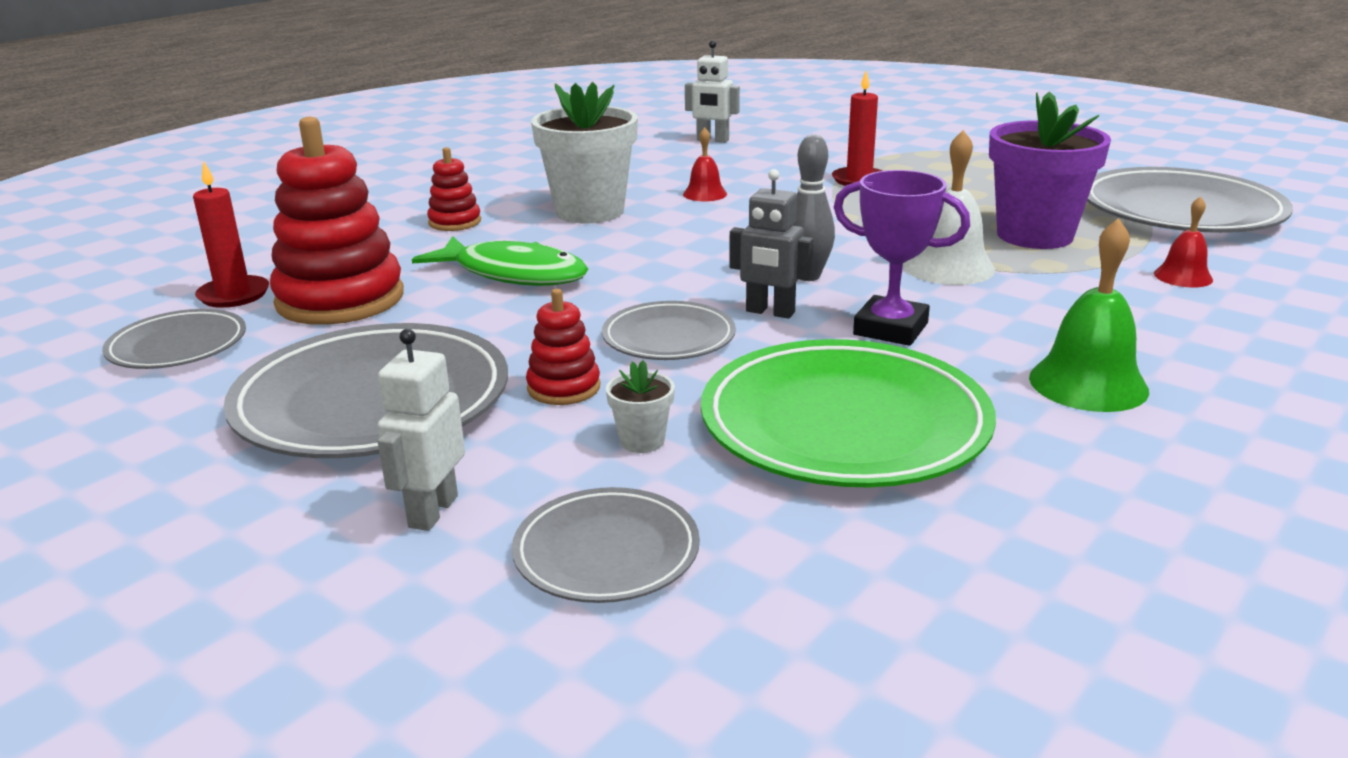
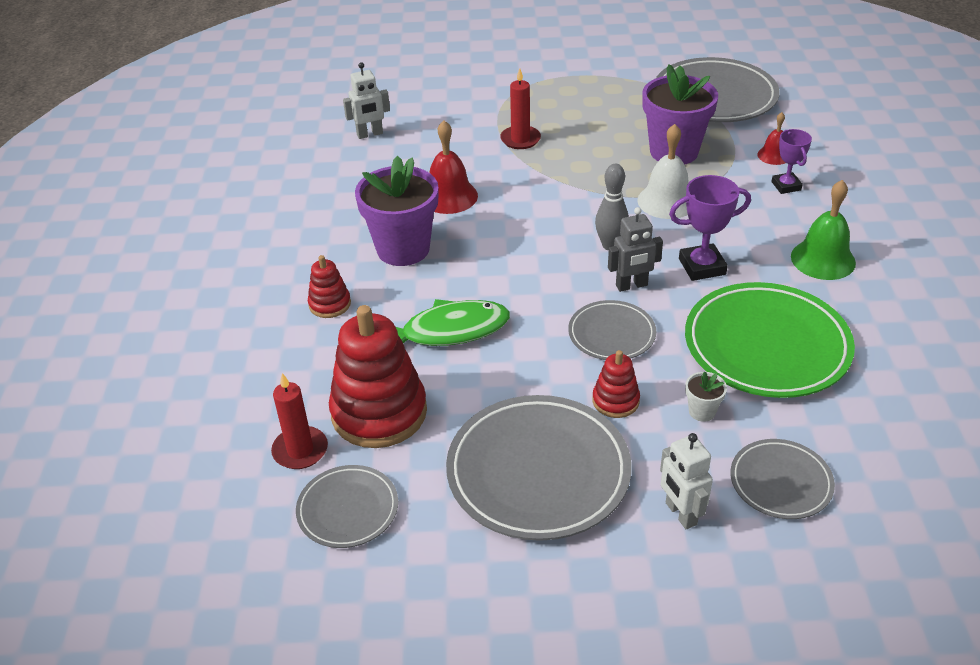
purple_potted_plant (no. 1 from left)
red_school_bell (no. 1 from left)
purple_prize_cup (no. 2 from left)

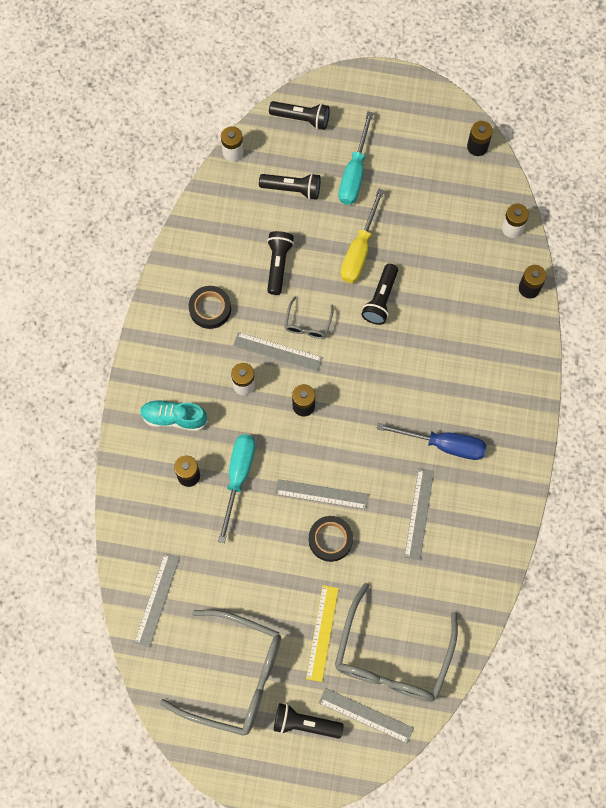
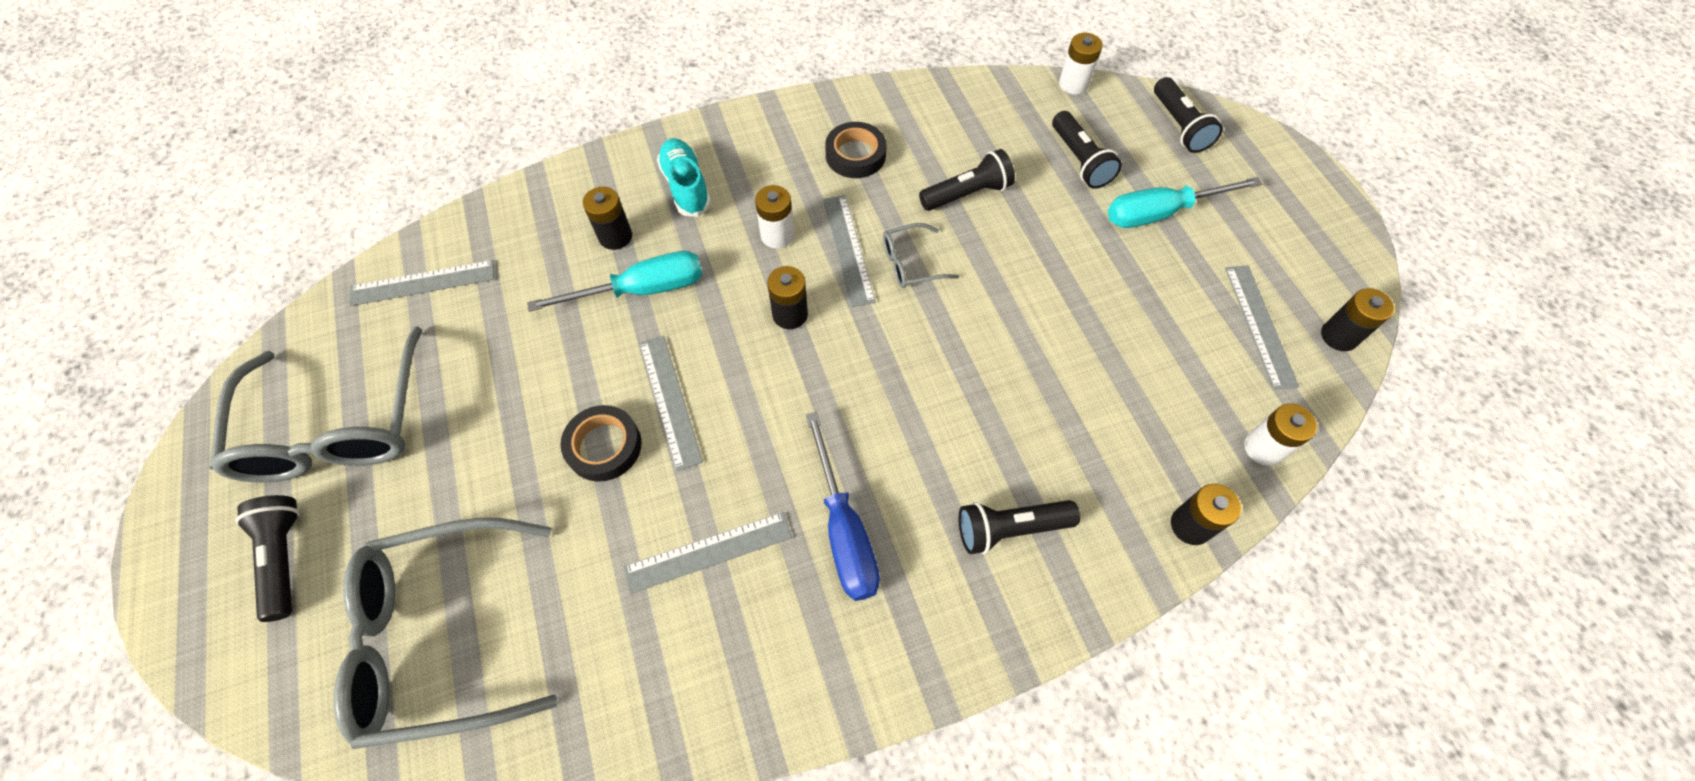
ebony_torch (no. 3 from left)
gray_straightedge (no. 5 from left)
golden_straightedge
golden_flat_screwdriver

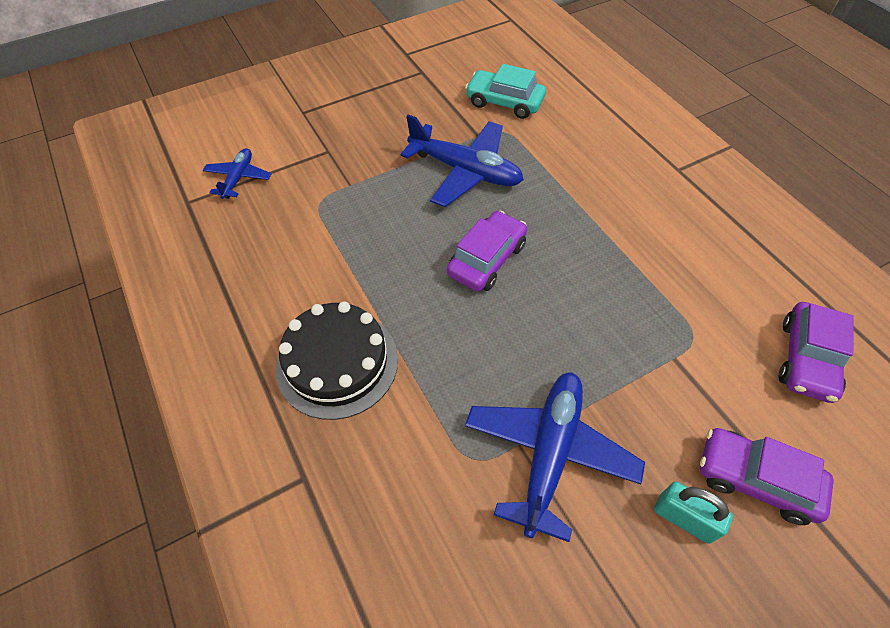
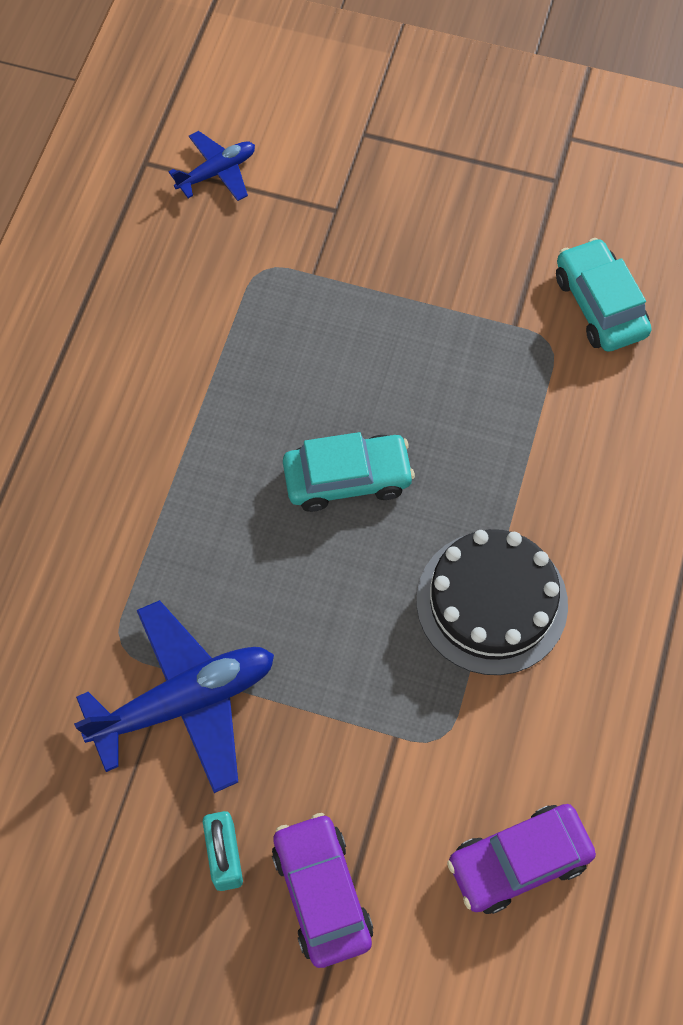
teal_car (no. 1 from left)
ebony_gateau
royal_blue_toy_plane (no. 2 from left in the first image)

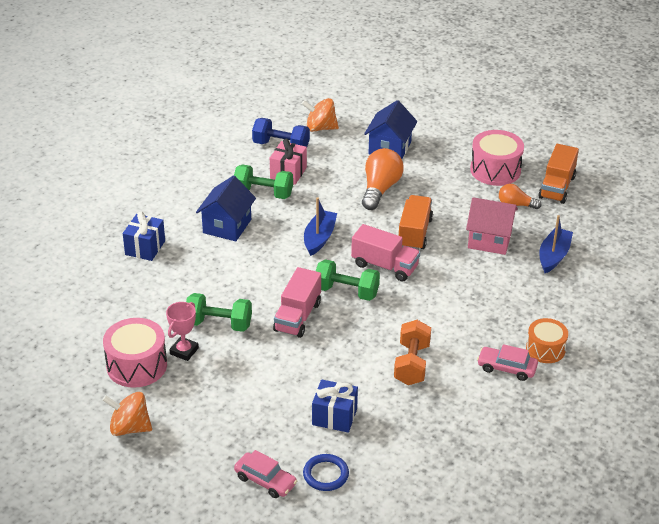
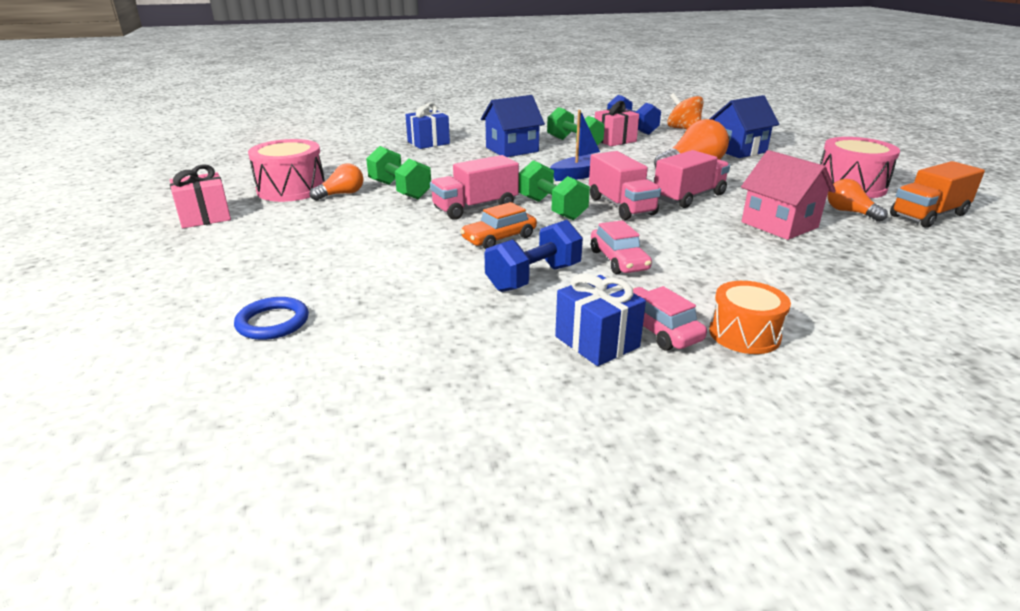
rose-pink_wrapped_gift (no. 1 from left)
orange-coloured_bulb (no. 1 from left)
orange-coloured_car
royal_blue_free_weight (no. 1 from left)
royal_blue_wrapped_gift (no. 2 from left)
rose-pink_car (no. 1 from left)
rose-pink_lorry (no. 3 from left)
royal_blue_sailboat (no. 2 from left in the first image)

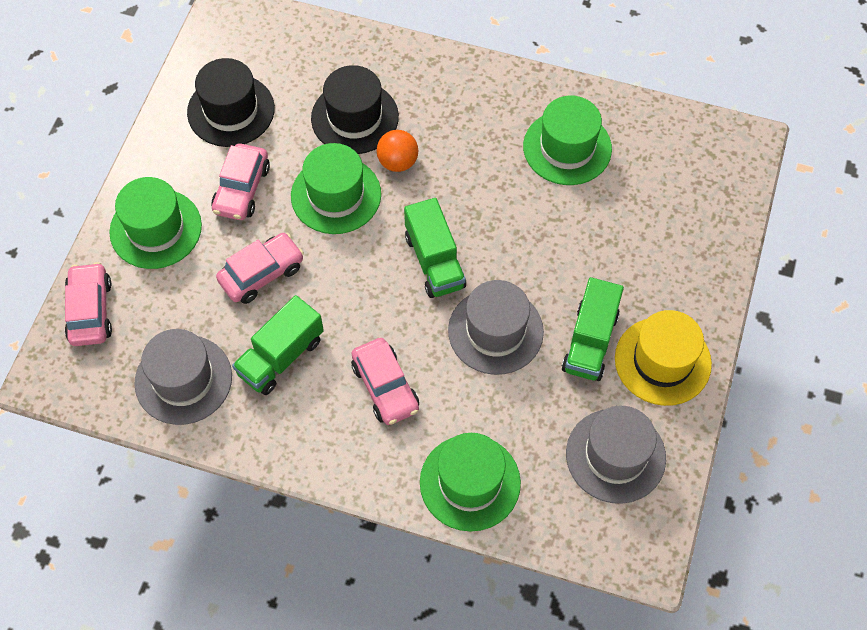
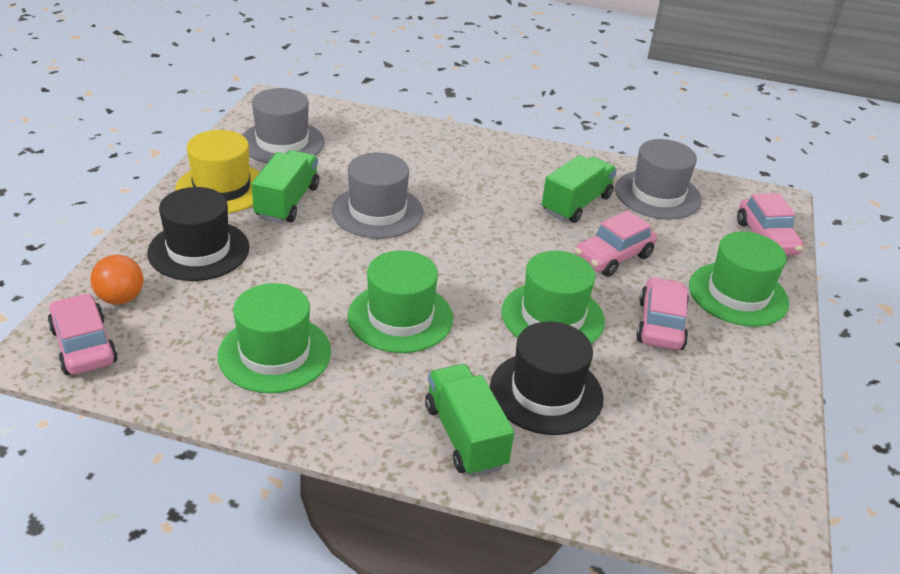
rose-pink_car (no. 1 from left)
orange-coloured_ball
ebony_top_hat (no. 1 from left)
green_top_hat (no. 2 from left)
green_lorry (no. 2 from left)

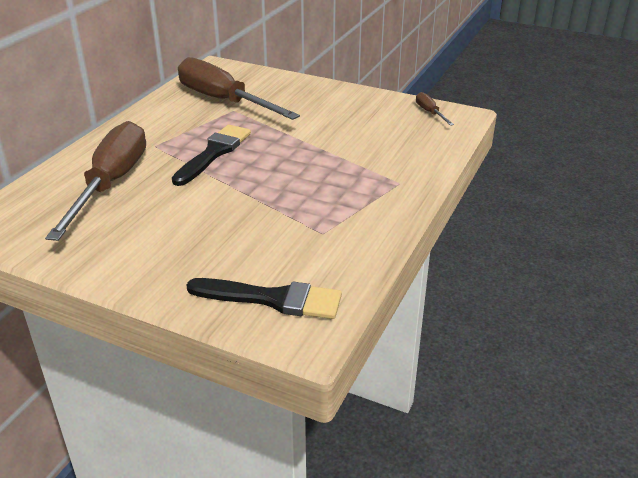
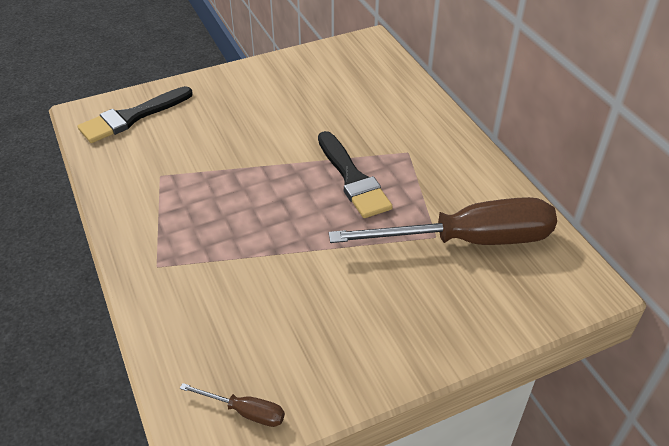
brown_flat_screwdriver (no. 1 from left in the first image)

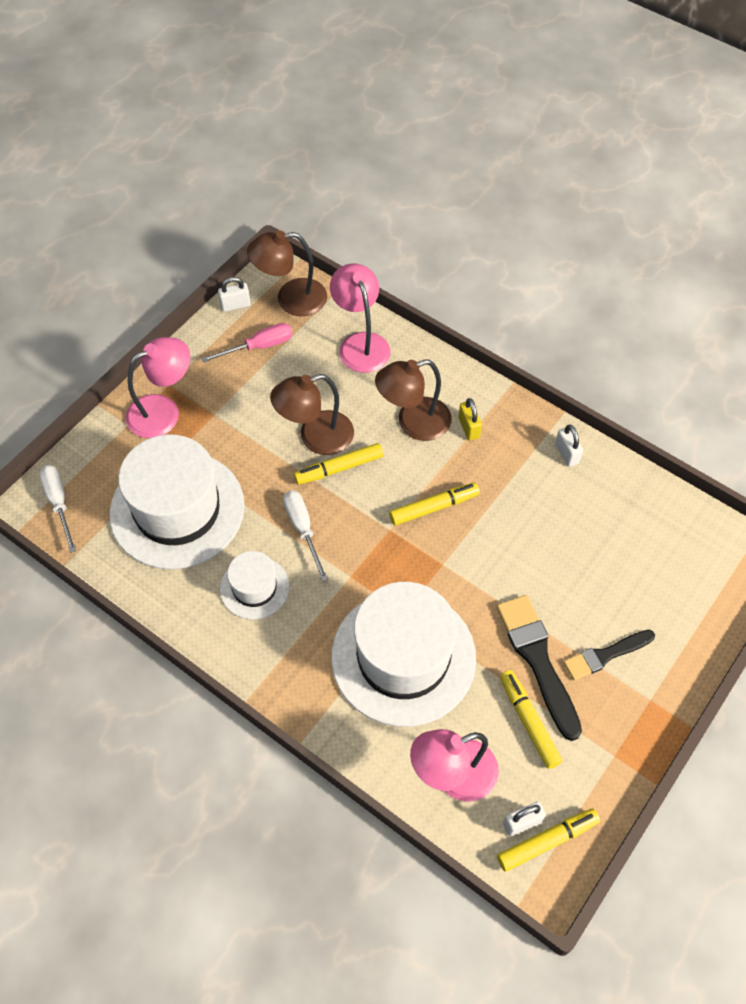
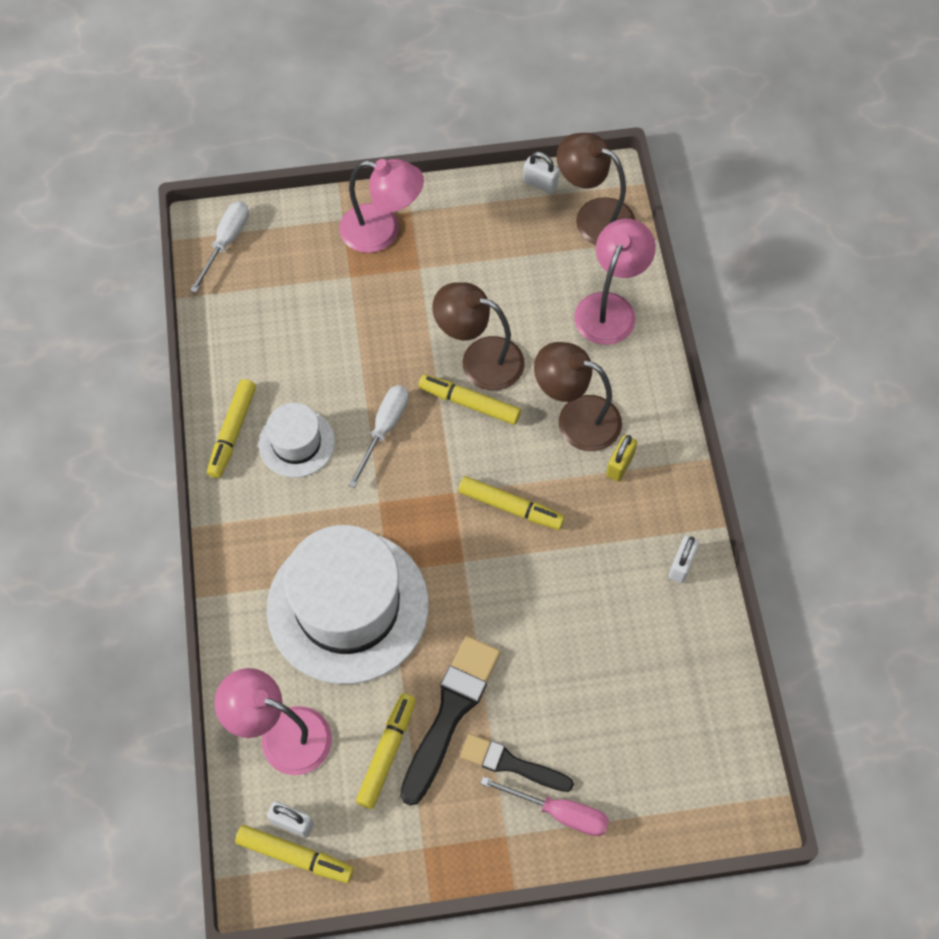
golden_marker (no. 1 from left)
rose-pink_flat_screwdriver
pure_white_top_hat (no. 1 from left in the first image)

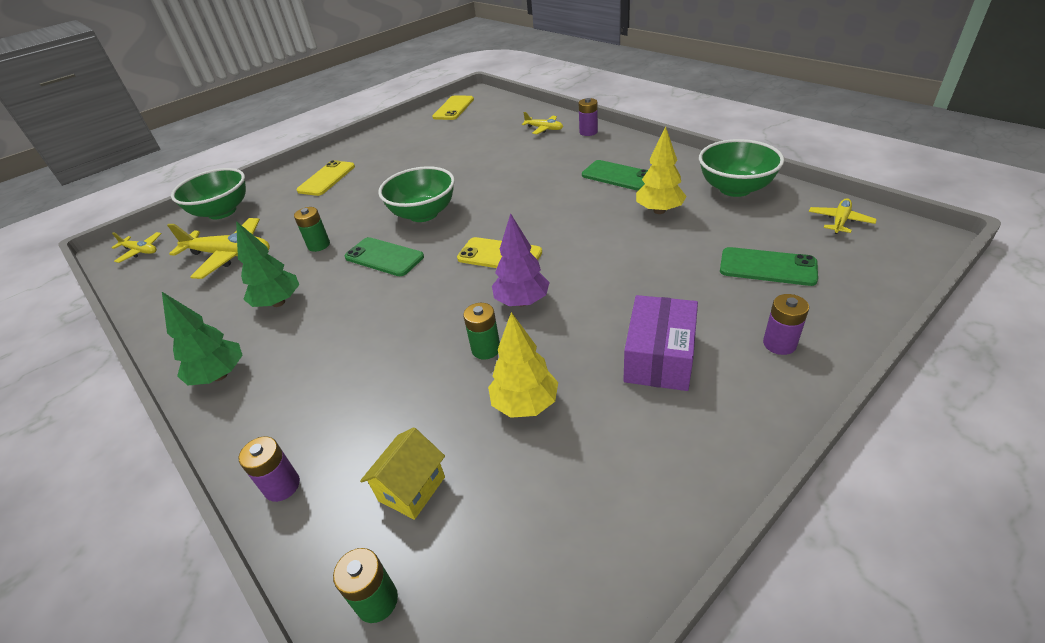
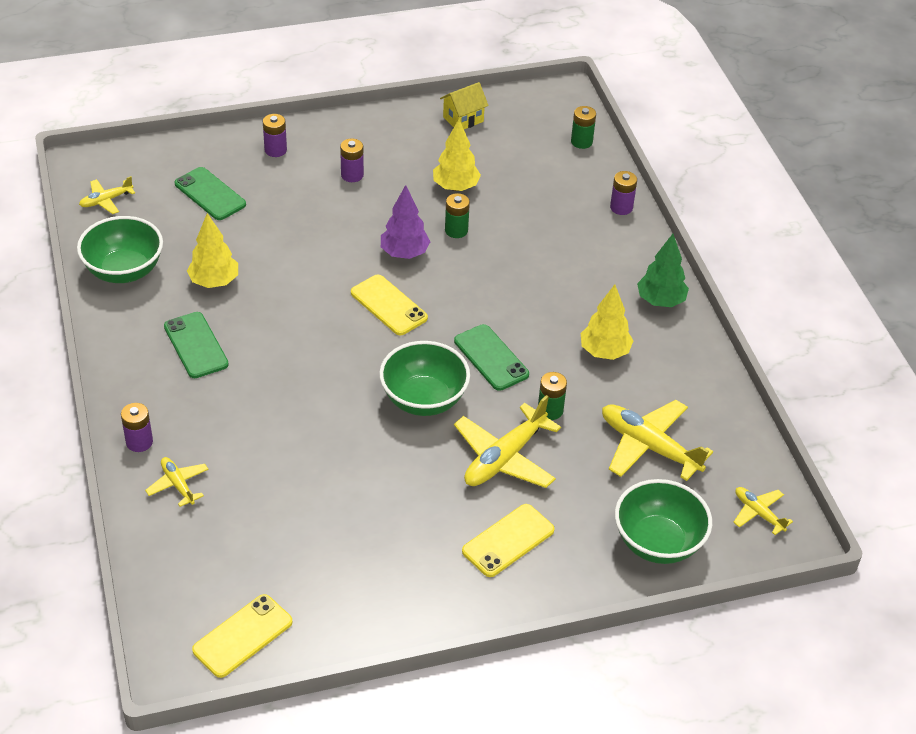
purple_battery (no. 3 from left)
golden_toy_house
golden_toy_plane (no. 3 from left)
golden_toy_tree (no. 3 from left)

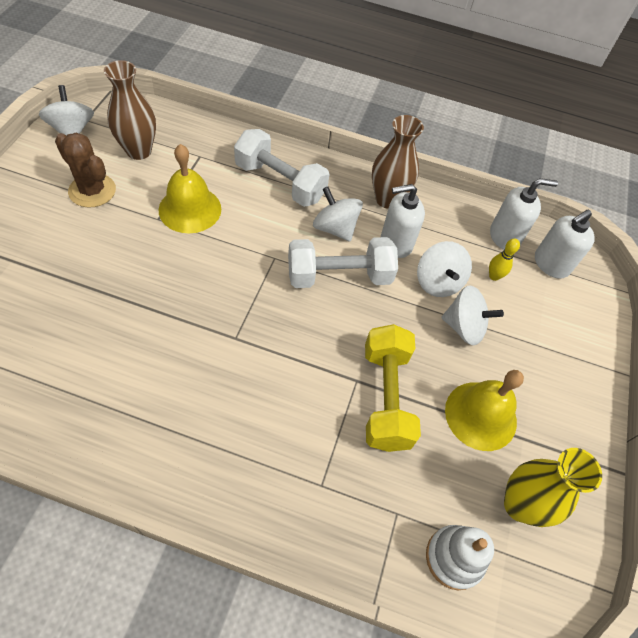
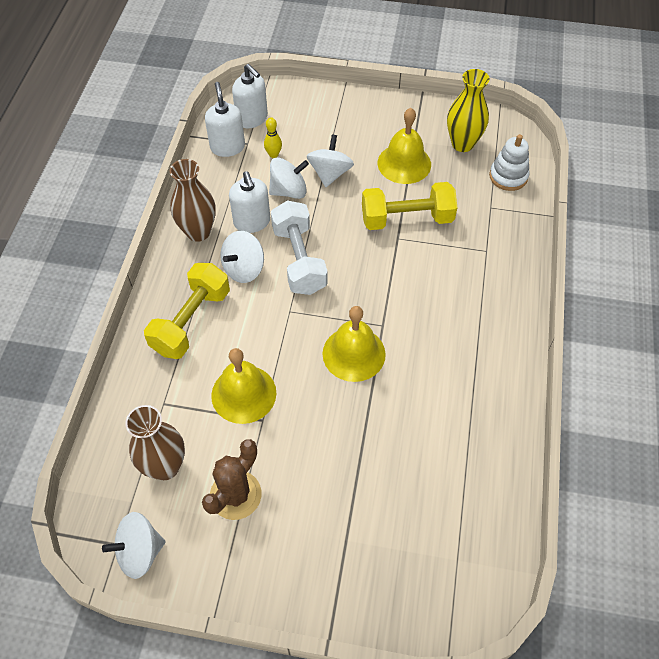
golden_free_weight (no. 1 from left)
golden_school_bell (no. 2 from left)

